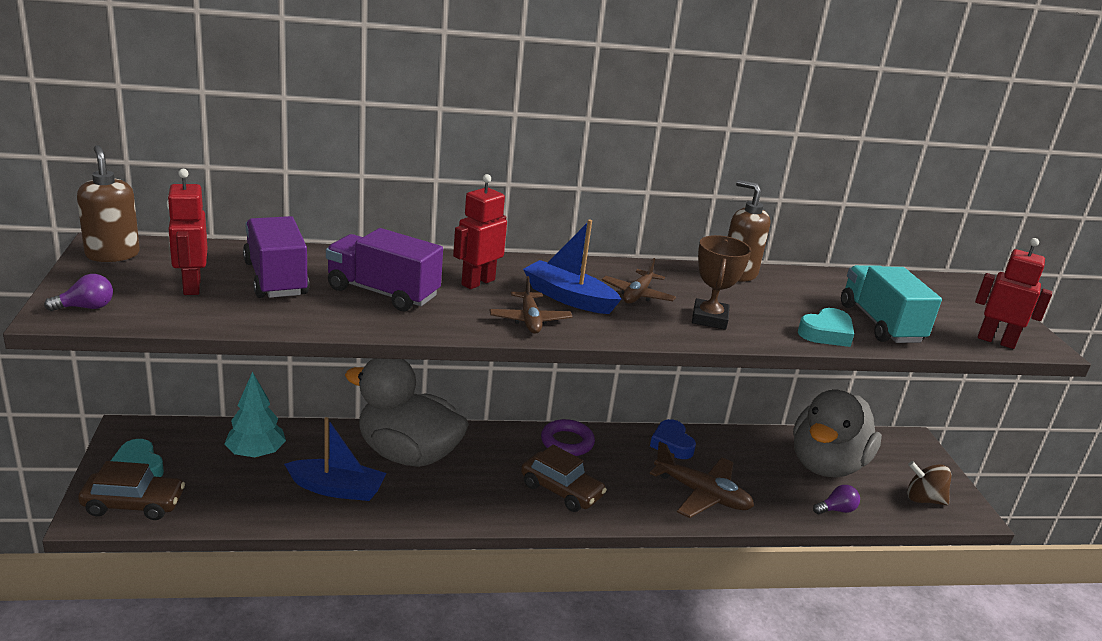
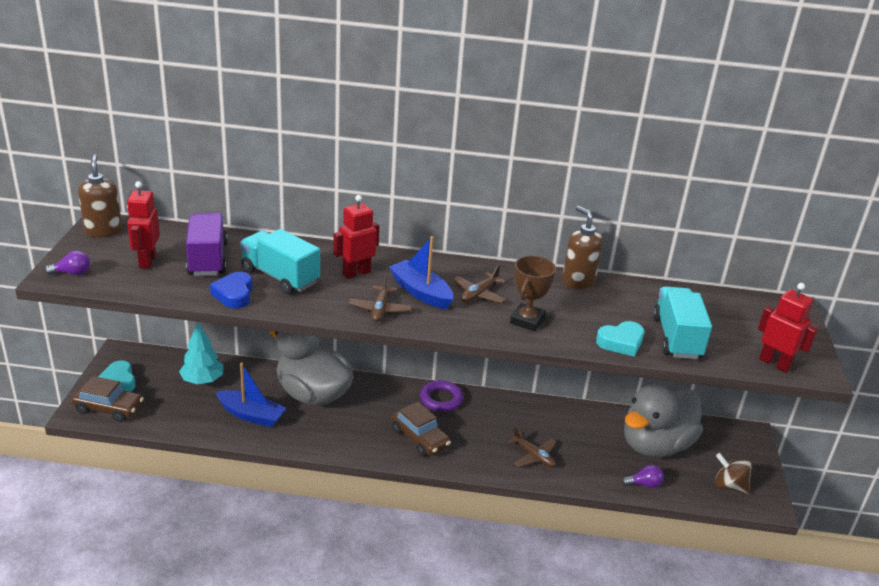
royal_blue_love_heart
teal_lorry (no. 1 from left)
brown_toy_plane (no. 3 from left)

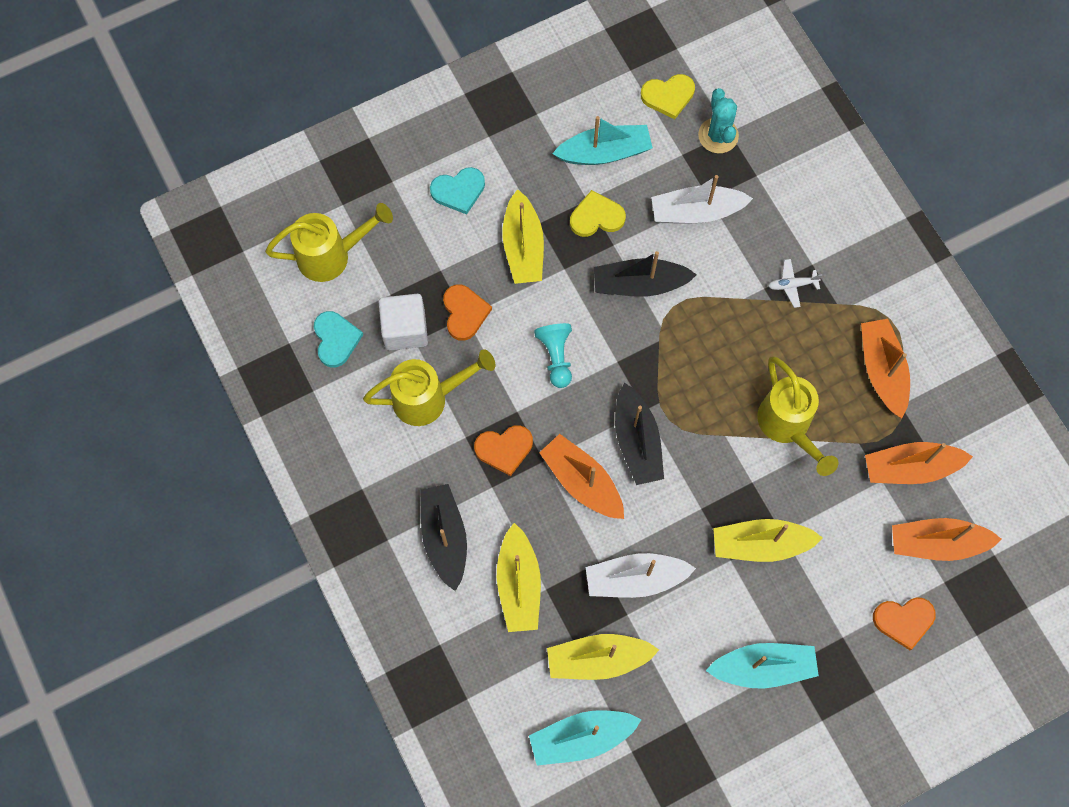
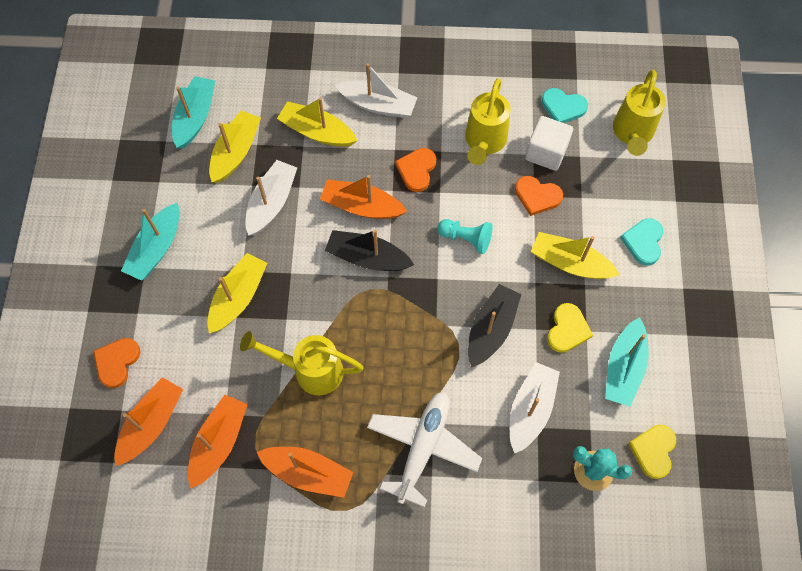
orange-coloured_sailboat (no. 4 from left)
pure_white_sailboat (no. 2 from left)
pure_white_toy_plane

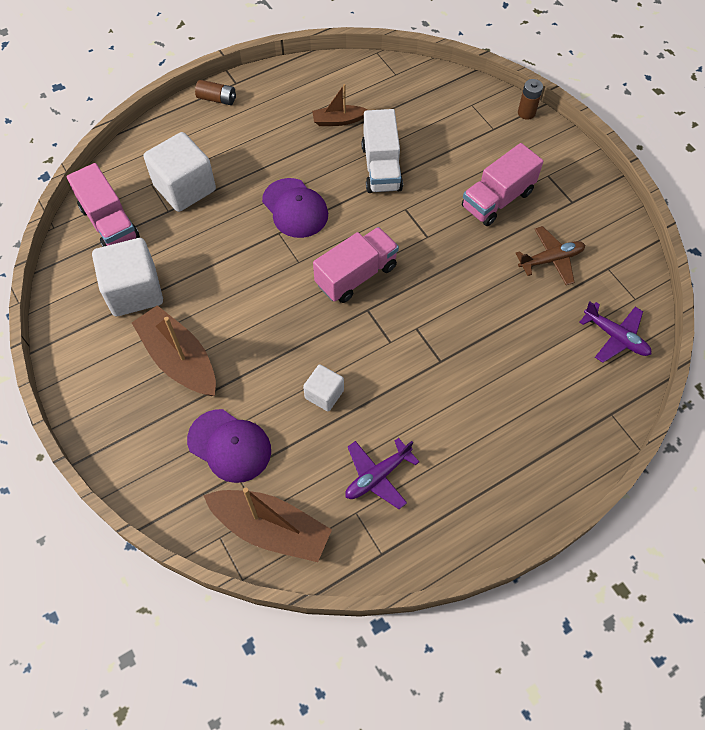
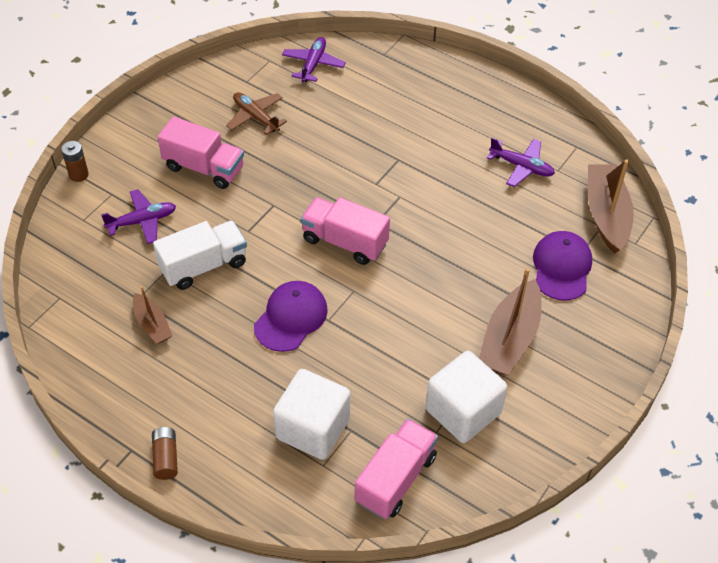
purple_toy_plane (no. 1 from left)
pure_white_solid_cube (no. 3 from left in the first image)

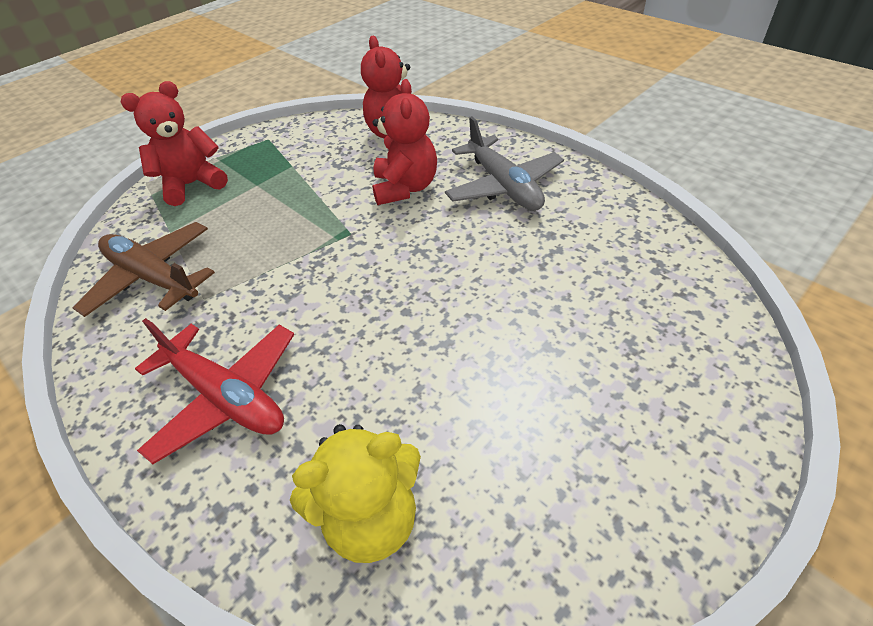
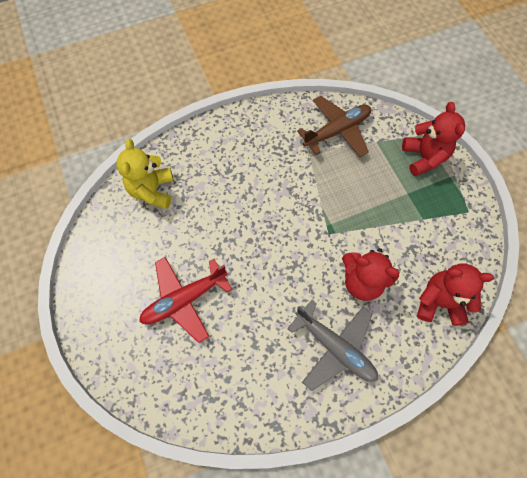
red_toy_plane
gray_toy_plane

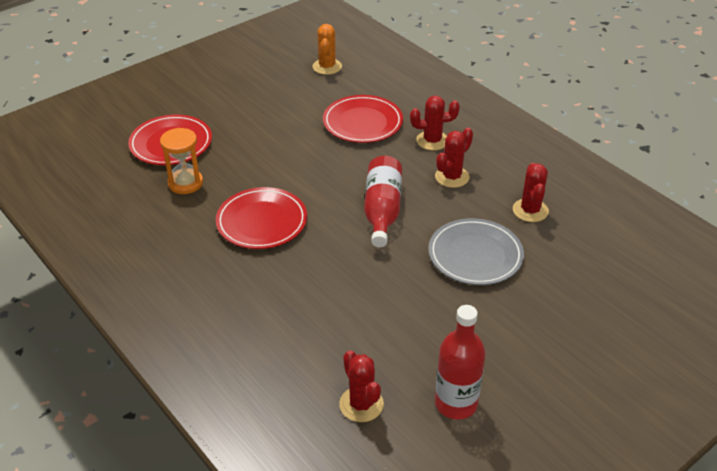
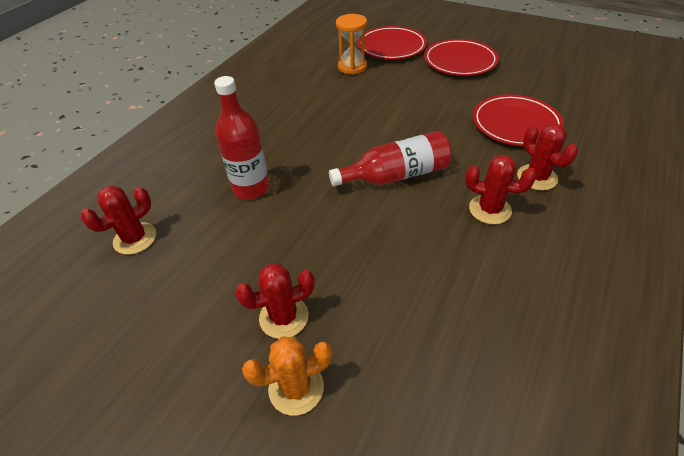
red_flask (no. 1 from left)
red_prickly_plant (no. 2 from left)
orange-coloured_prickly_plant
red_flat_dish (no. 2 from left)
gray_flat_dish

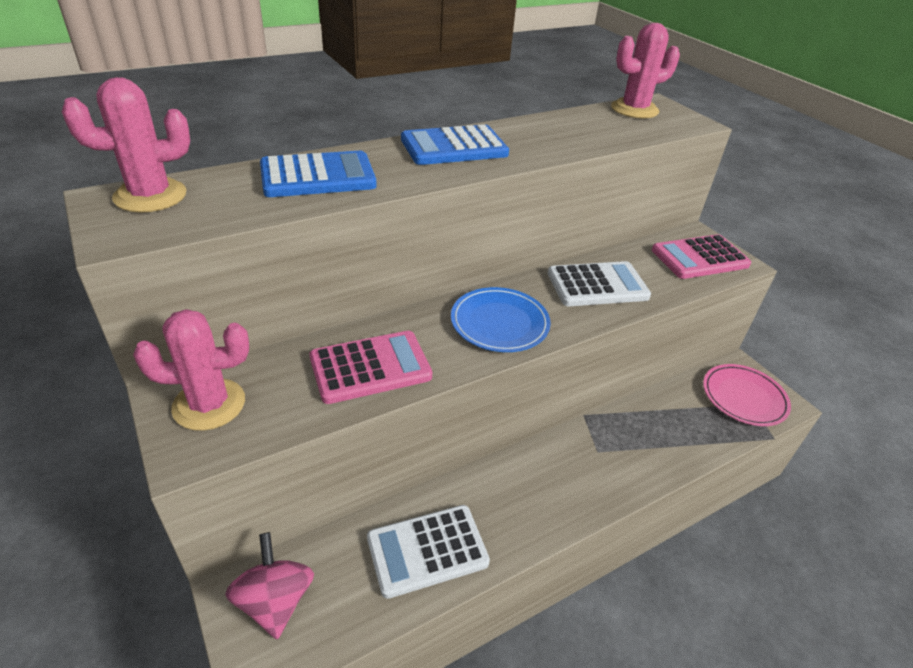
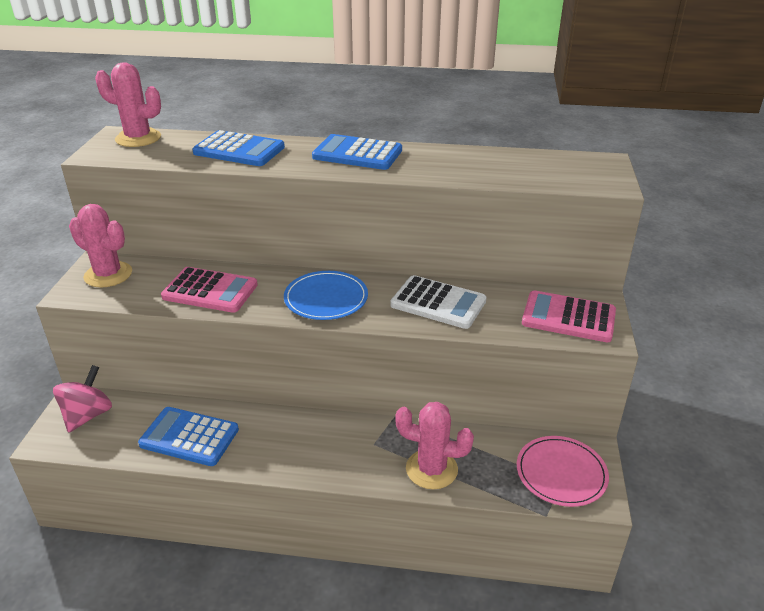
royal_blue_calculator (no. 1 from left)
rose-pink_prickly_plant (no. 3 from left)

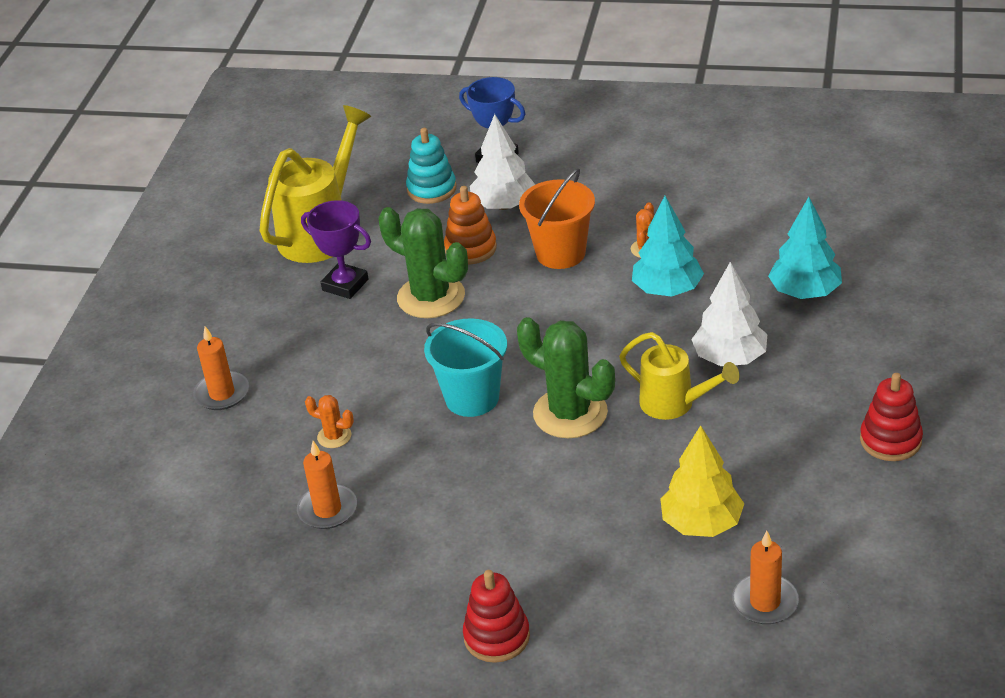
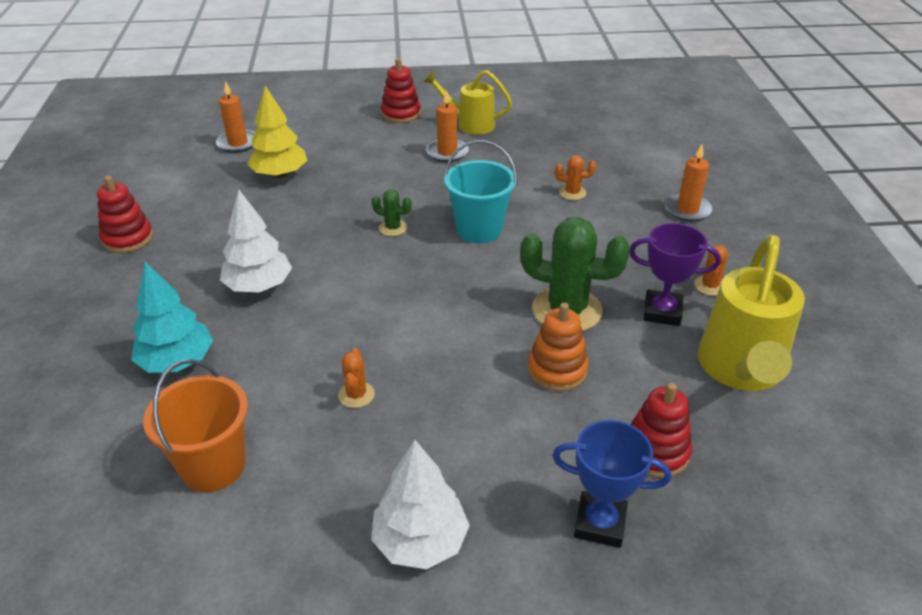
orange-coloured_sand_bucket
pure_white_toy_tree (no. 2 from left)
green_prickly_plant (no. 1 from left)
golden_sprinkling_can (no. 1 from left)
orange-coloured_pillar_candle (no. 2 from left)
red_ring_stacker (no. 3 from left)
orange-coloured_prickly_plant (no. 3 from left)
teal_toy_tree (no. 1 from left in the first image)

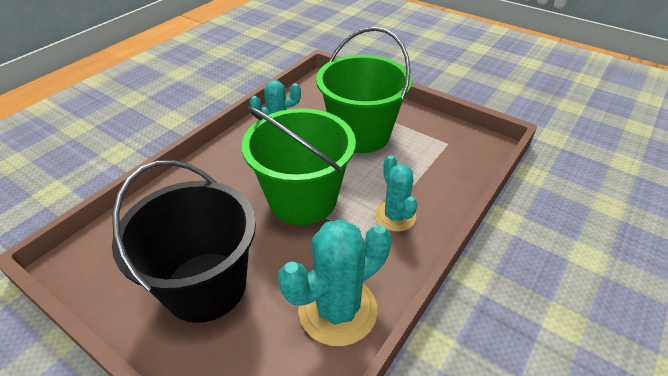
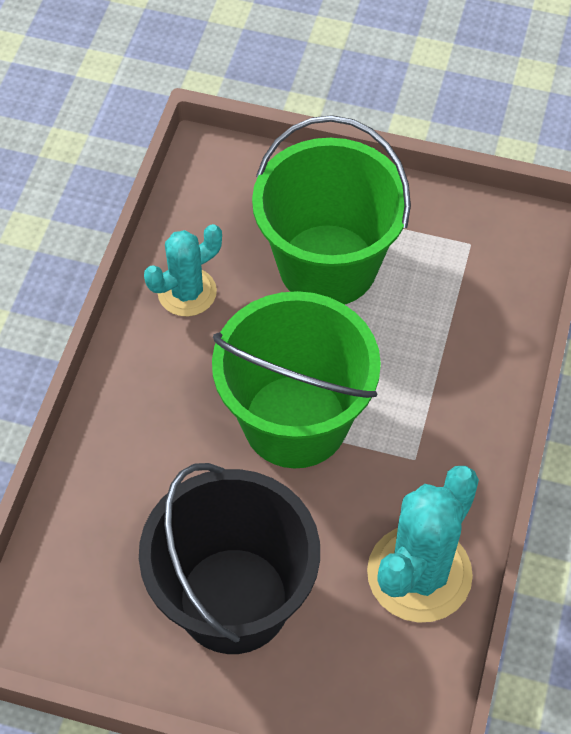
teal_prickly_plant (no. 3 from left in the first image)

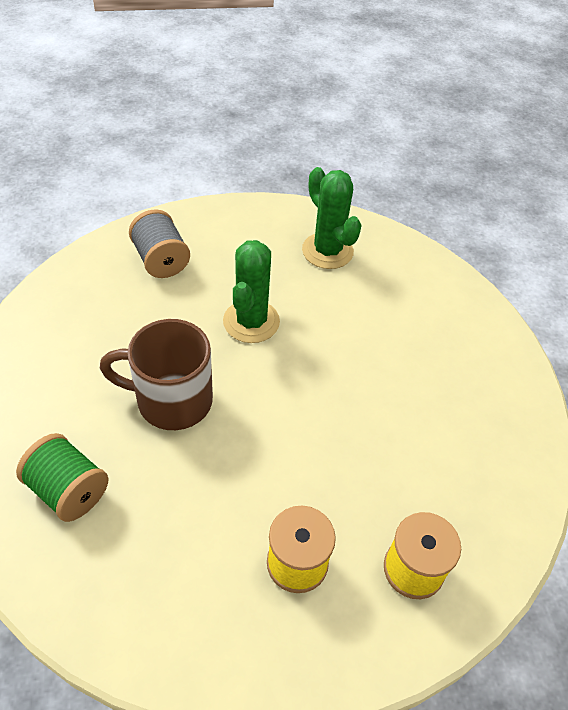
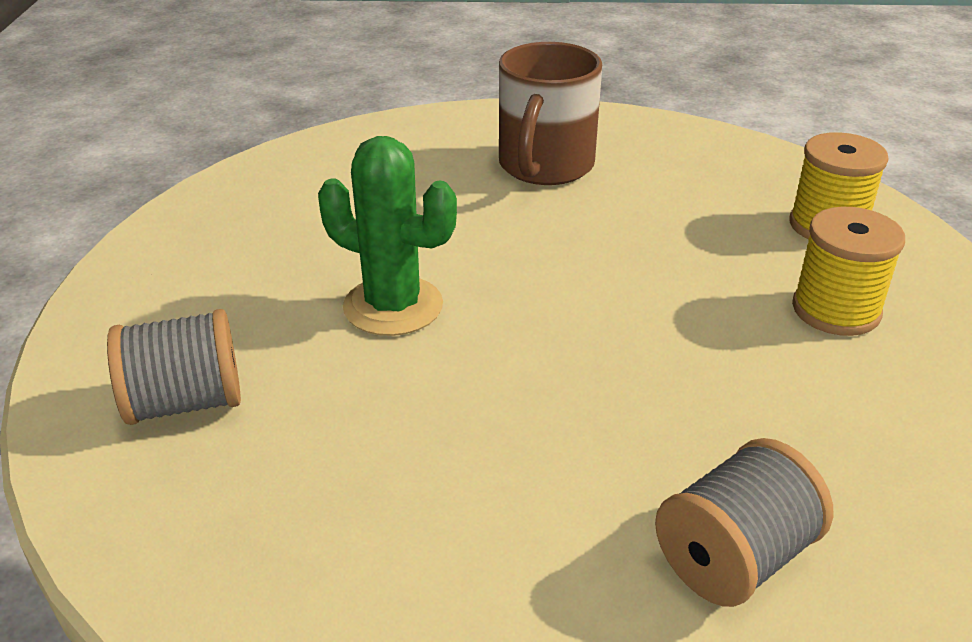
brown_tea_mug
gray_reel_of_thread (no. 2 from left)
green_prickly_plant (no. 2 from left in the first image)

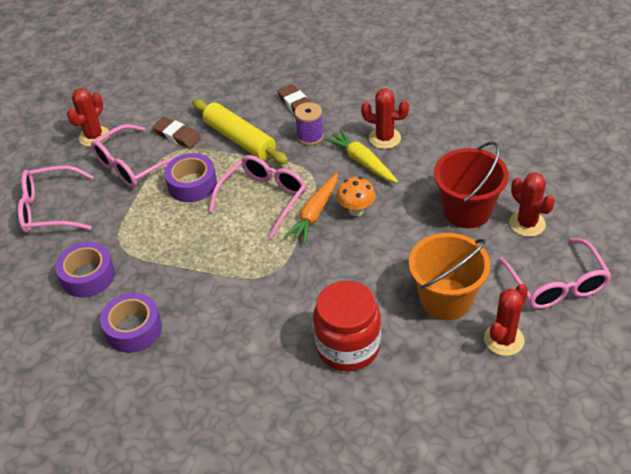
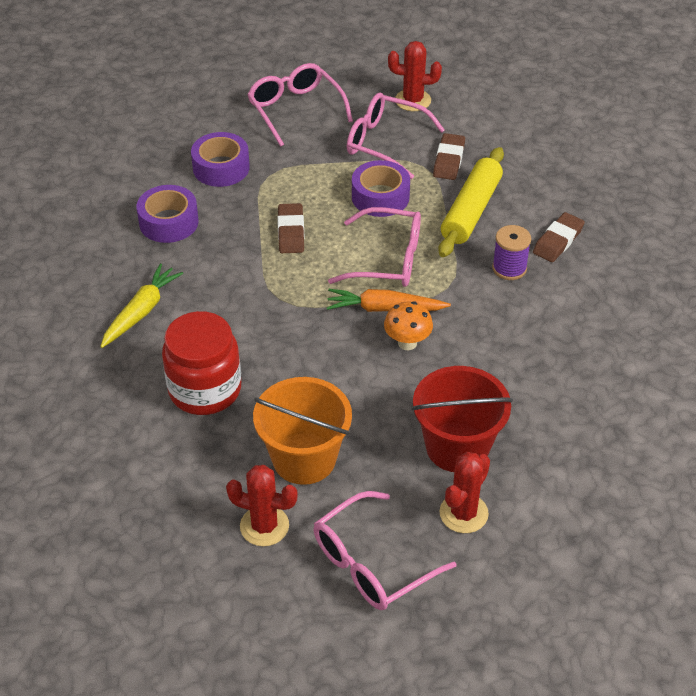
golden_toy_carrot
brown_pencil_eraser (no. 1 from left)
red_prickly_plant (no. 2 from left in the first image)

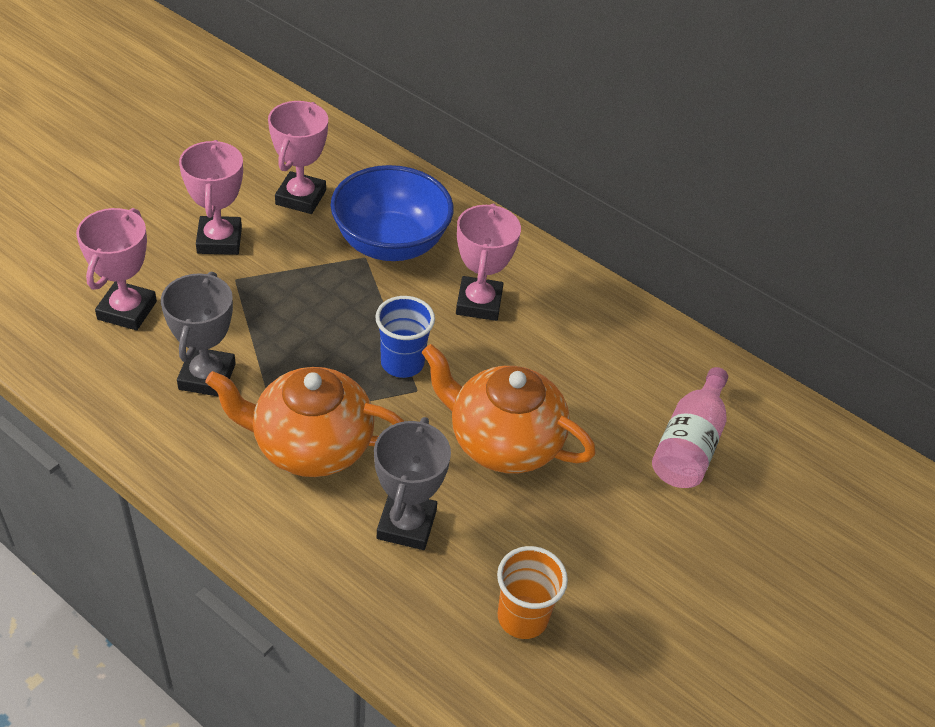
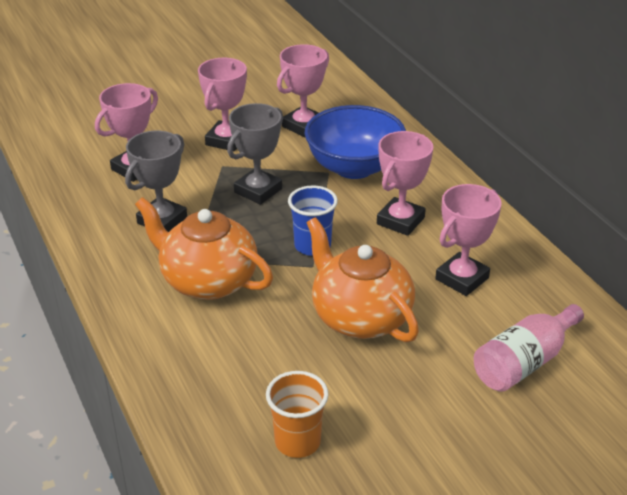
gray_prize_cup (no. 2 from left)
rose-pink_prize_cup (no. 5 from left)

